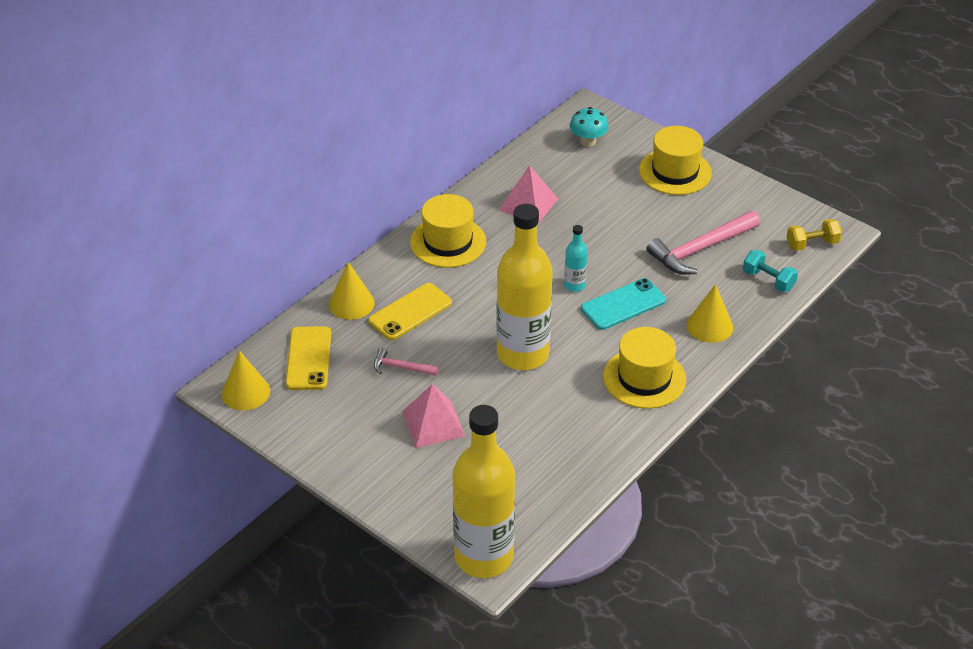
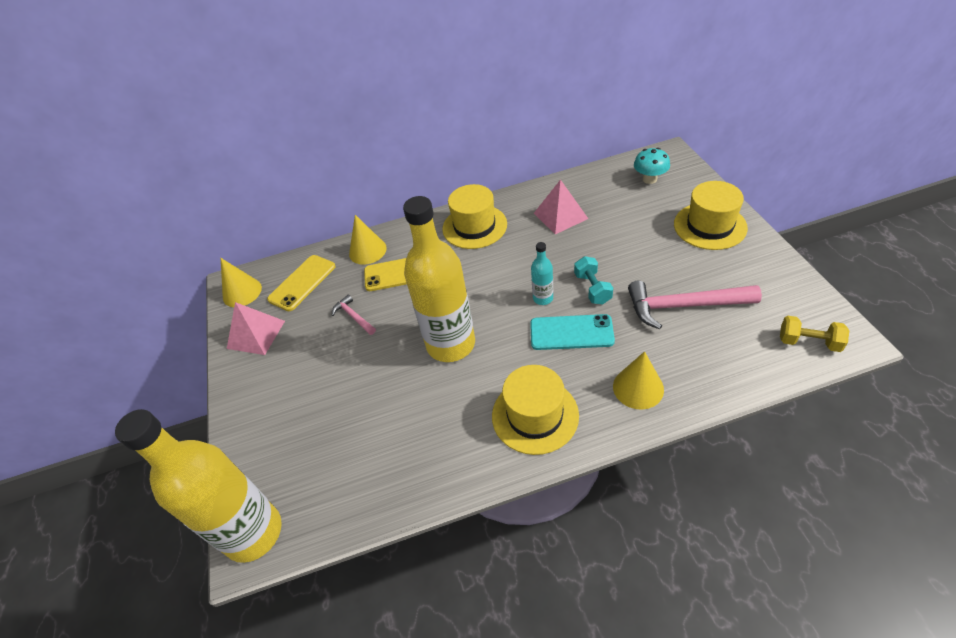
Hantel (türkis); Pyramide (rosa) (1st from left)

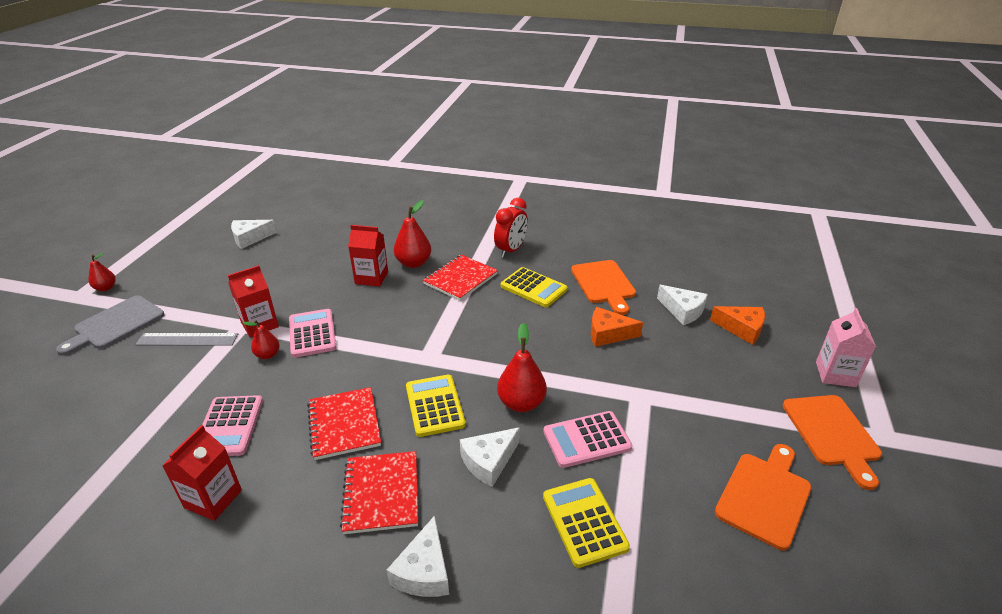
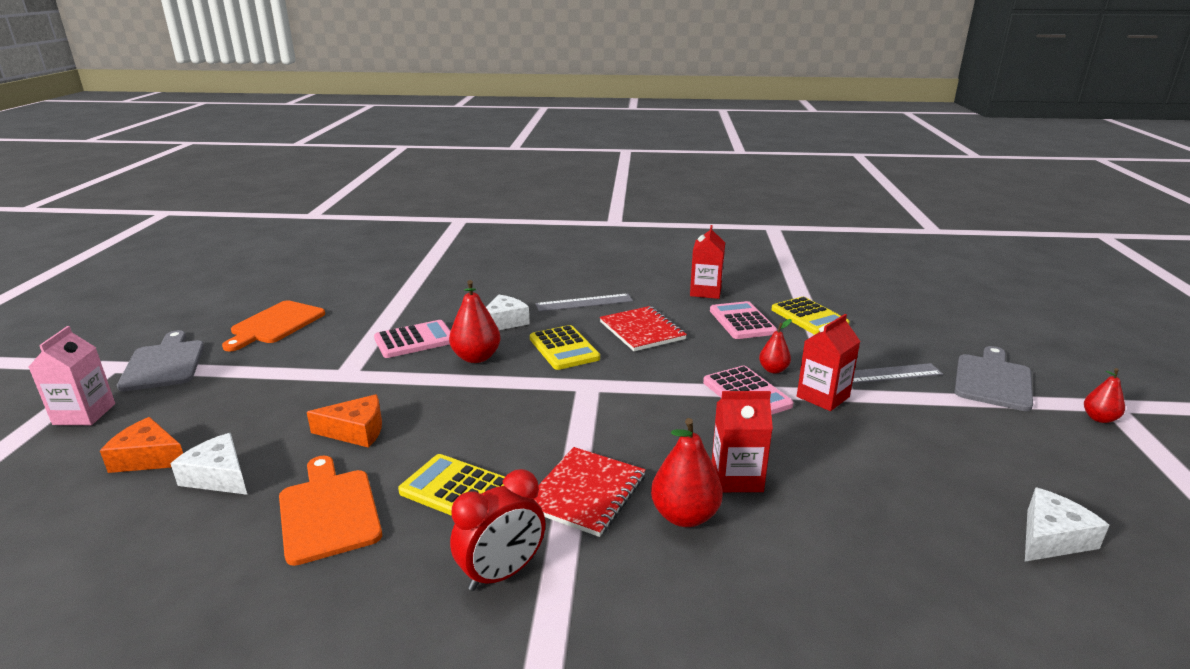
Wecker (rot); Schneidebrett (grau) (1st from left); Lineal (grau) (1st from left); Taschenrechner (gelb) (3rd from left); Käse (weiß) (2nd from left in the first image)

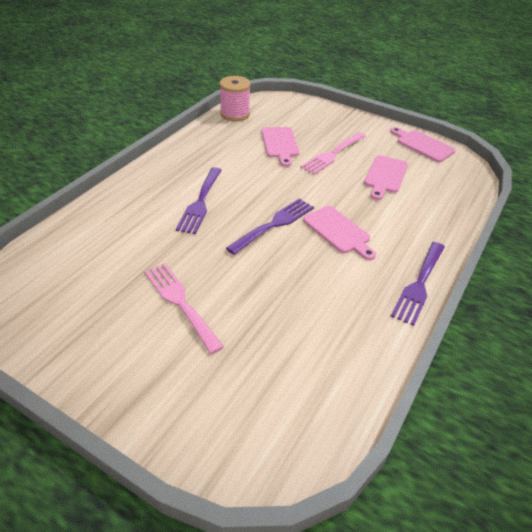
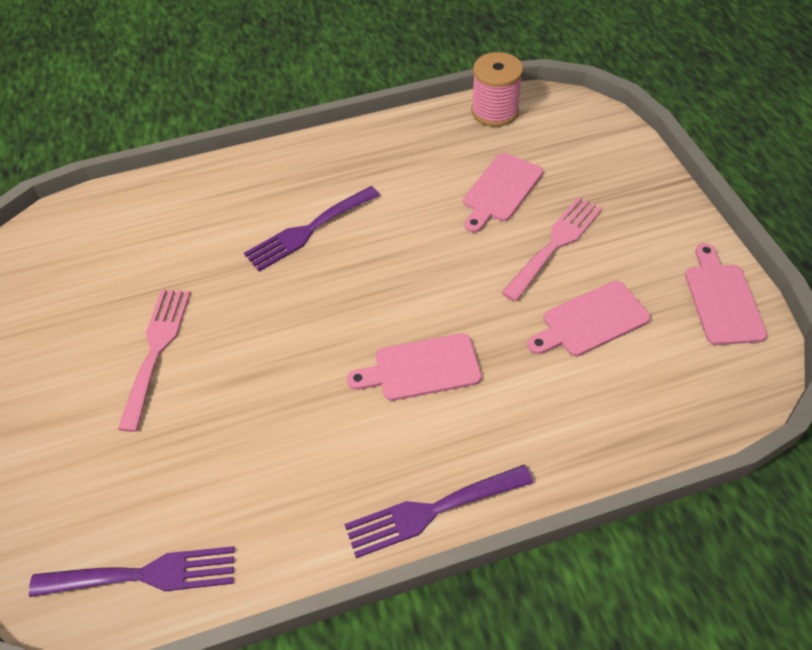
Gabel (rosa) (2nd from left); Gabel (lila) (1st from left); Schneidebrett (rosa) (1st from left)

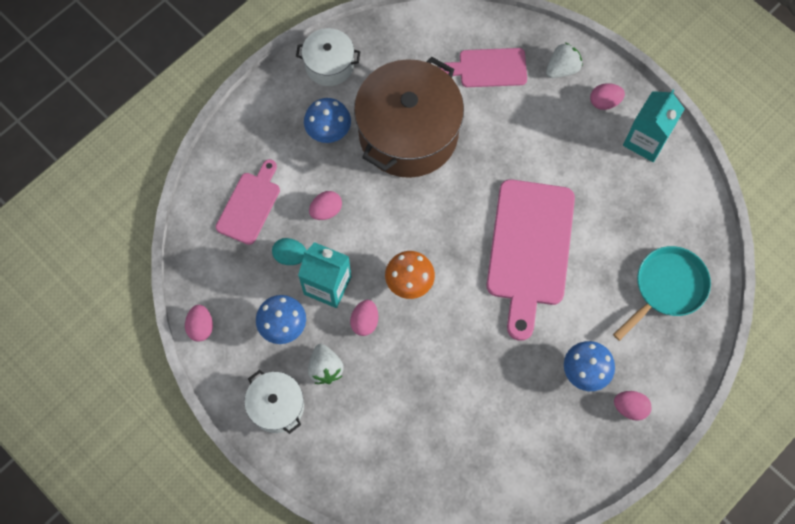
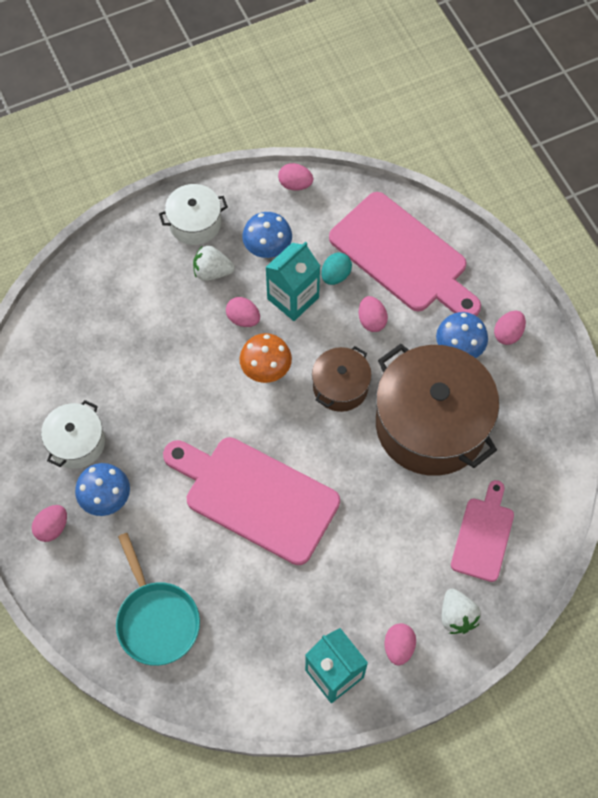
Kochtopf (weiß) (1st from left); Schneidebrett (rosa) (2nd from left); Ei (rosa) (6th from left); Kochtopf (braun) (1st from left)

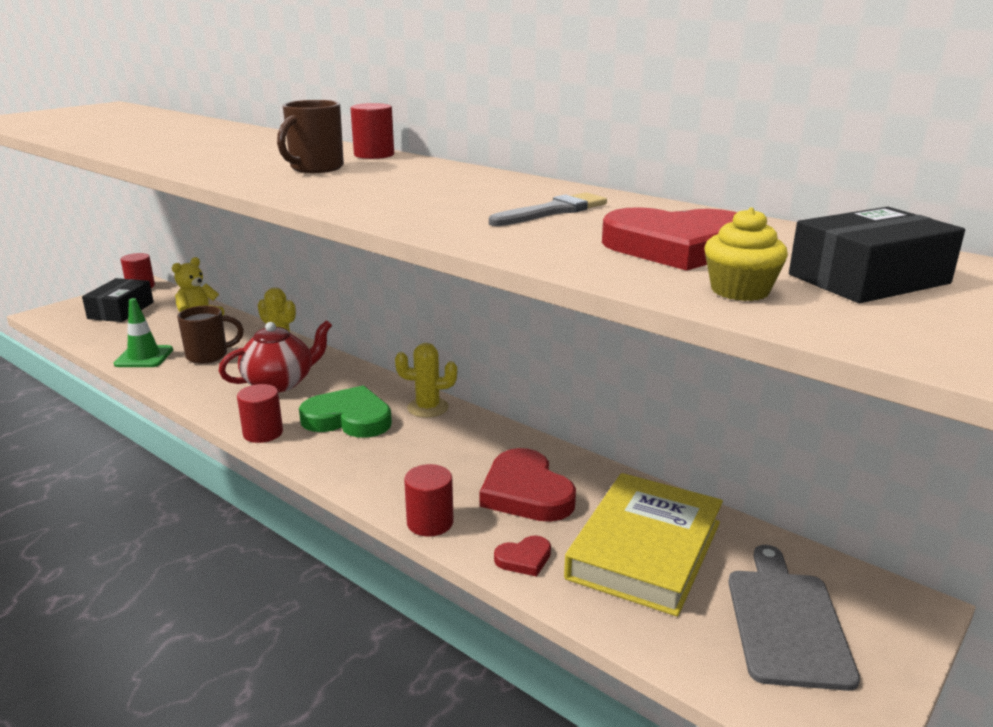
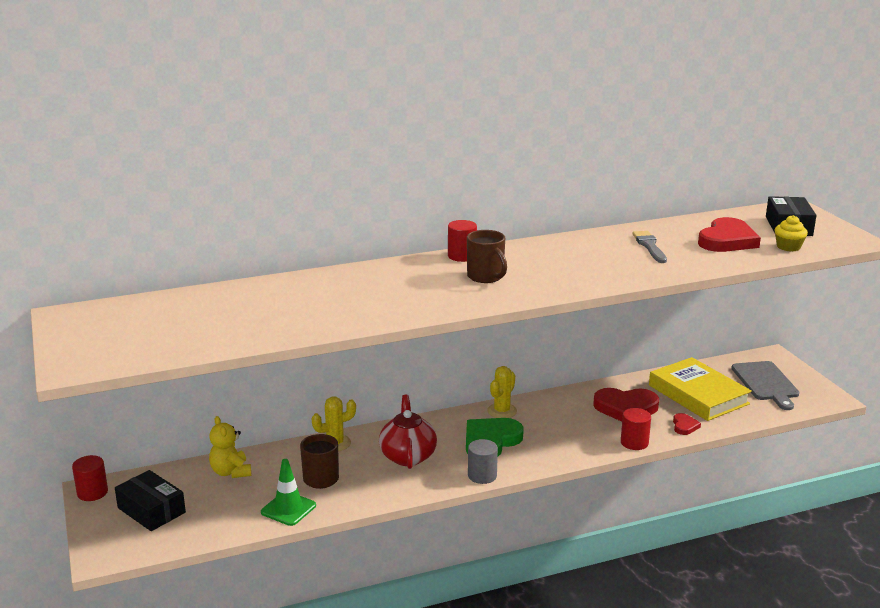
Vollzylinder (grau); Schneidebrett (grau)

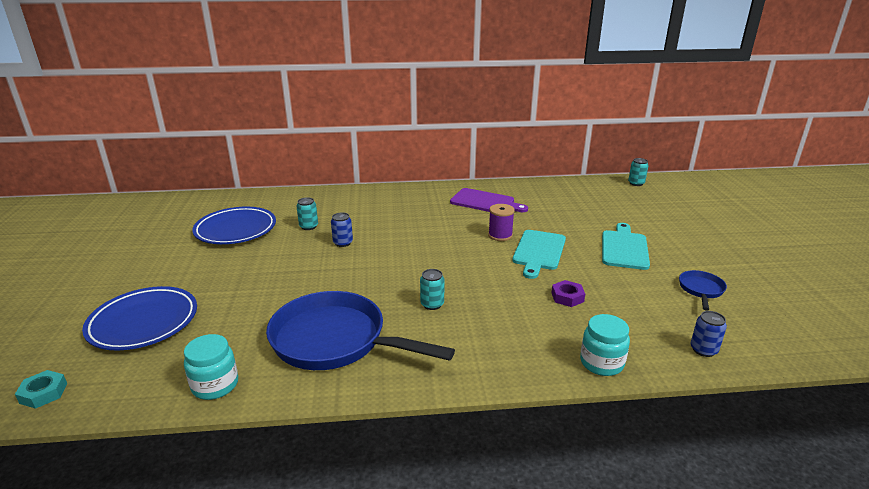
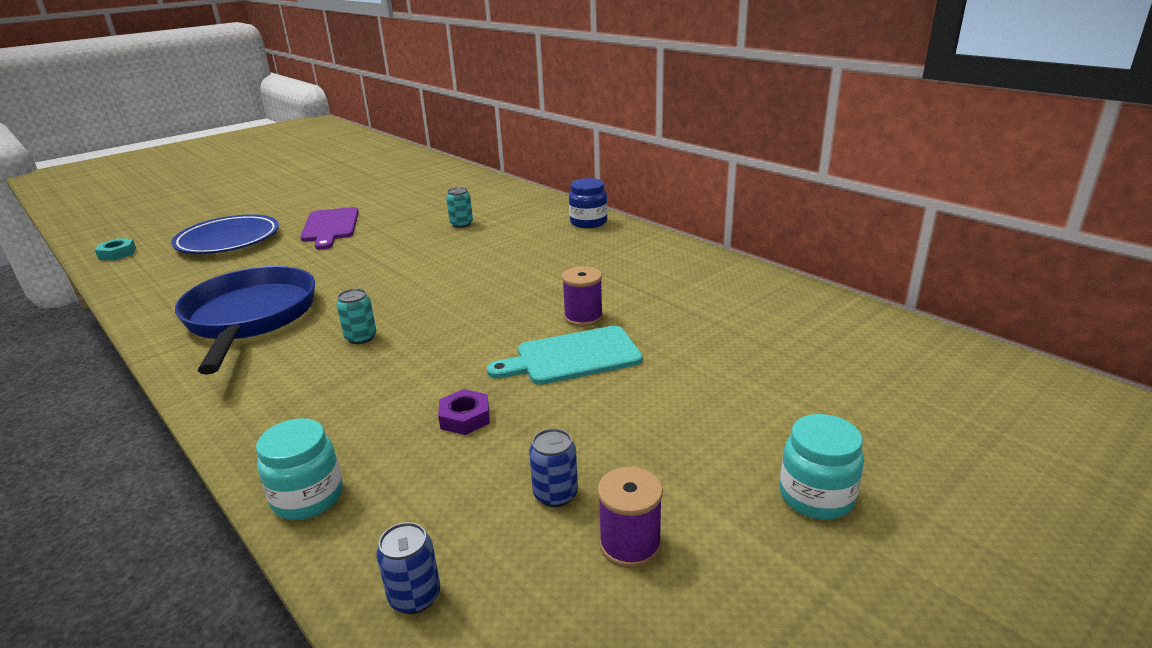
Dose (türkis) (3rd from left in the first image); Schneidebrett (lila); Teller (blau) (2nd from left in the first image); Dose (blau) (2nd from left); Schneidebrett (türkis) (2nd from left in the first image); Garnrolle (lila) (2nd from left); Einmachglas (türkis) (2nd from left); Einmachglas (blau)

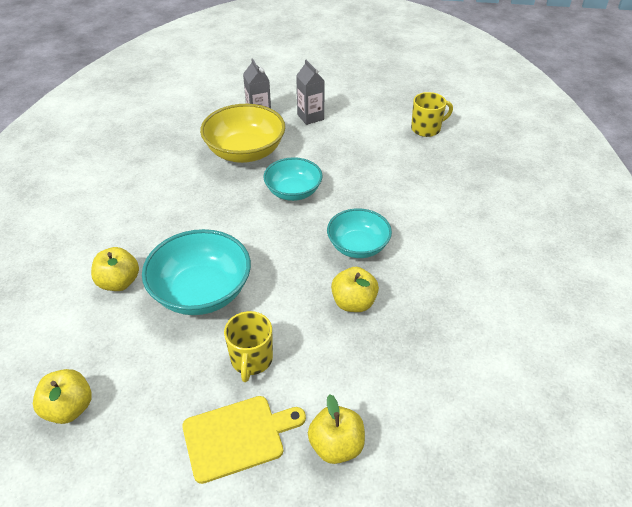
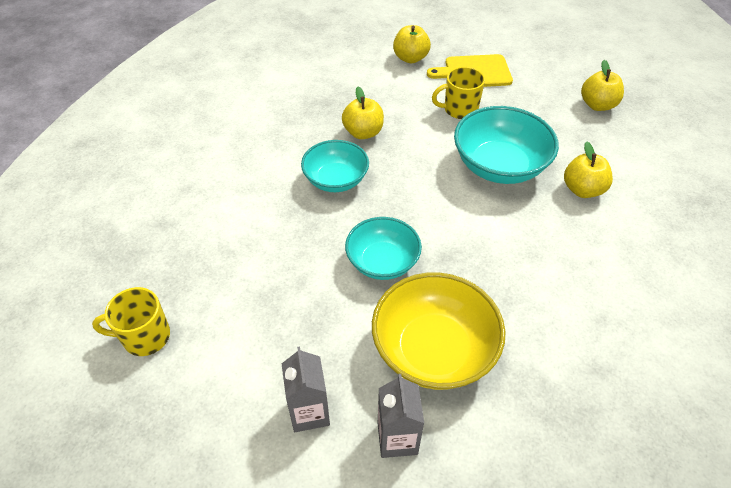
Tasse (gelb) (2nd from left)

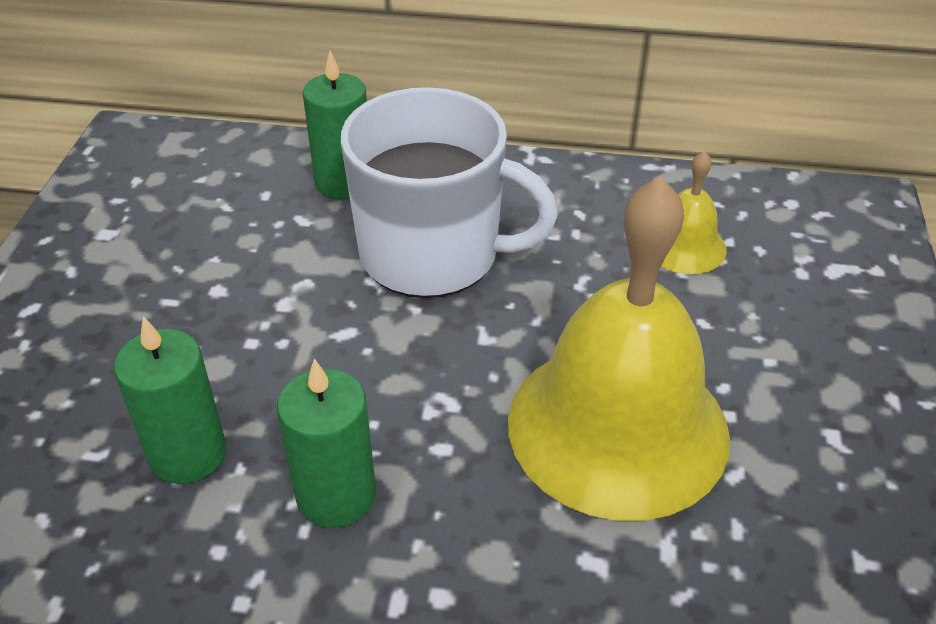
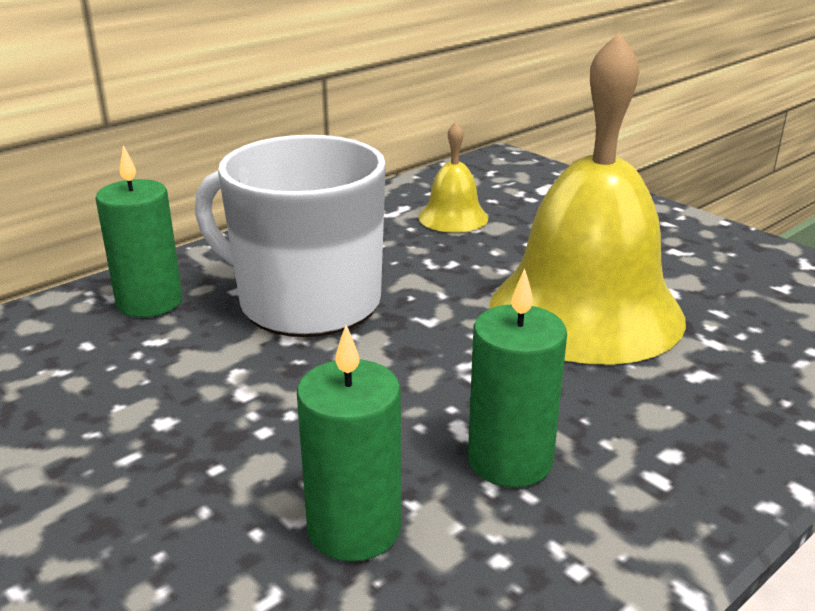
Tasse (weiß)

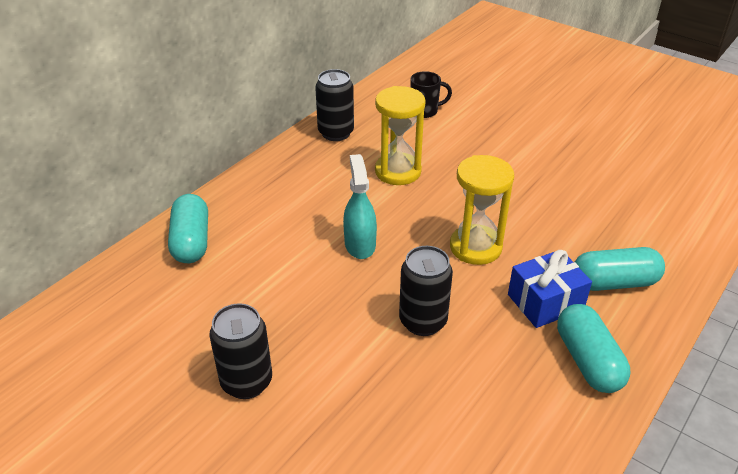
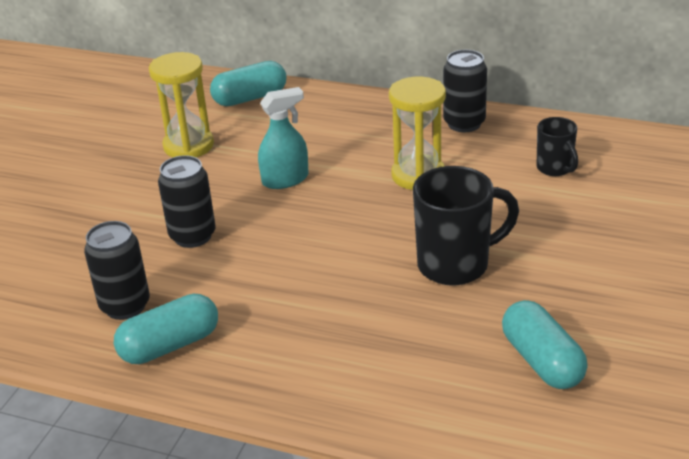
Sanduhr (gelb) (1st from left); Kapsel (türkis) (3rd from left); Geschenk (blau); Dose (schwarz) (1st from left); Tasse (schwarz) (1st from left)

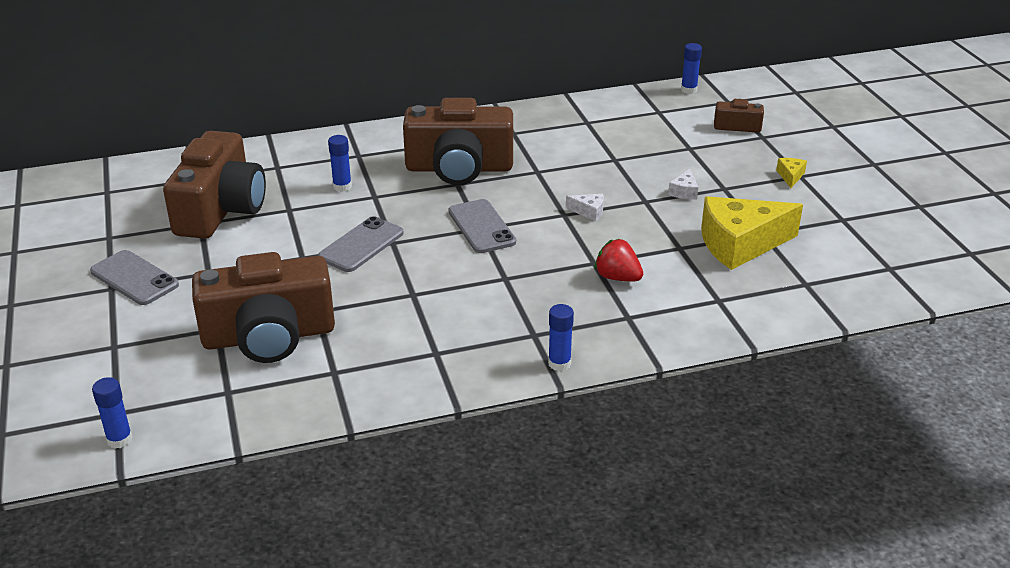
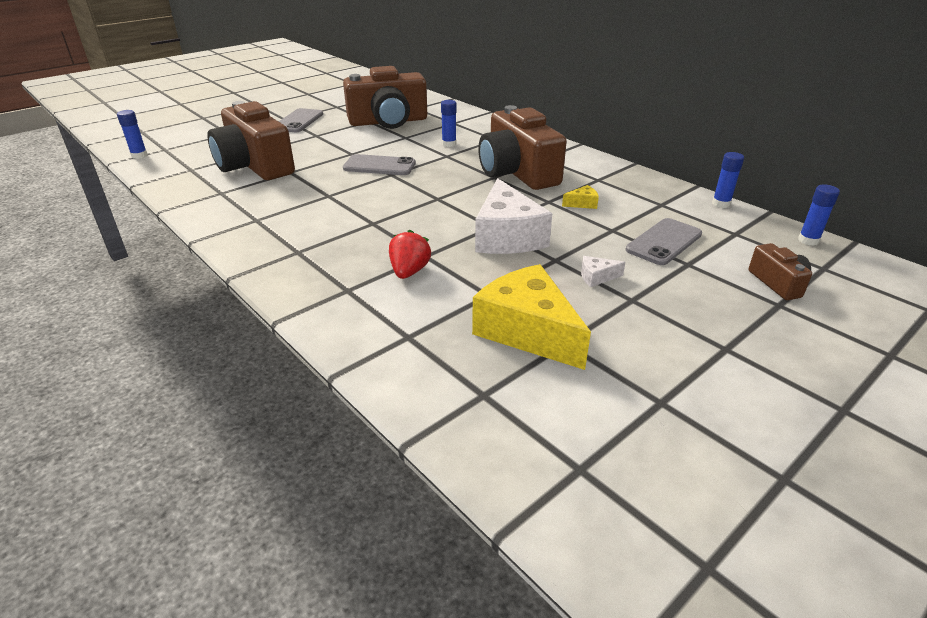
Käse (gelb) (2nd from left); Käse (weiß) (1st from left); Handy (grau) (3rd from left); Klebestift (blau) (3rd from left)

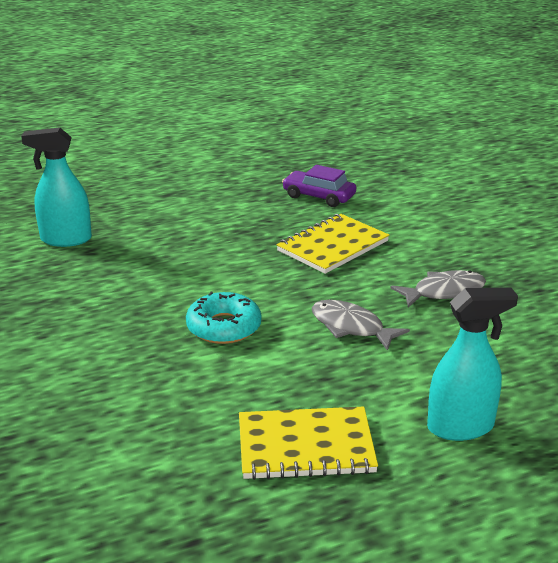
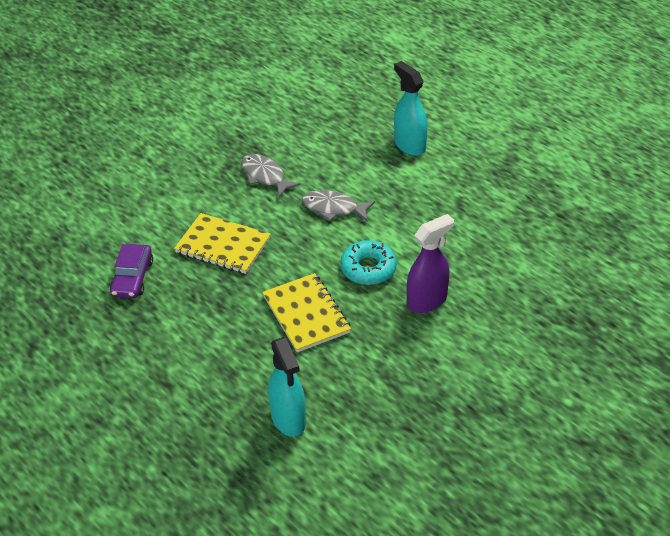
Fisch (grau) (2nd from left); Notizbuch (gelb) (2nd from left); Sprühflasche (lila)

